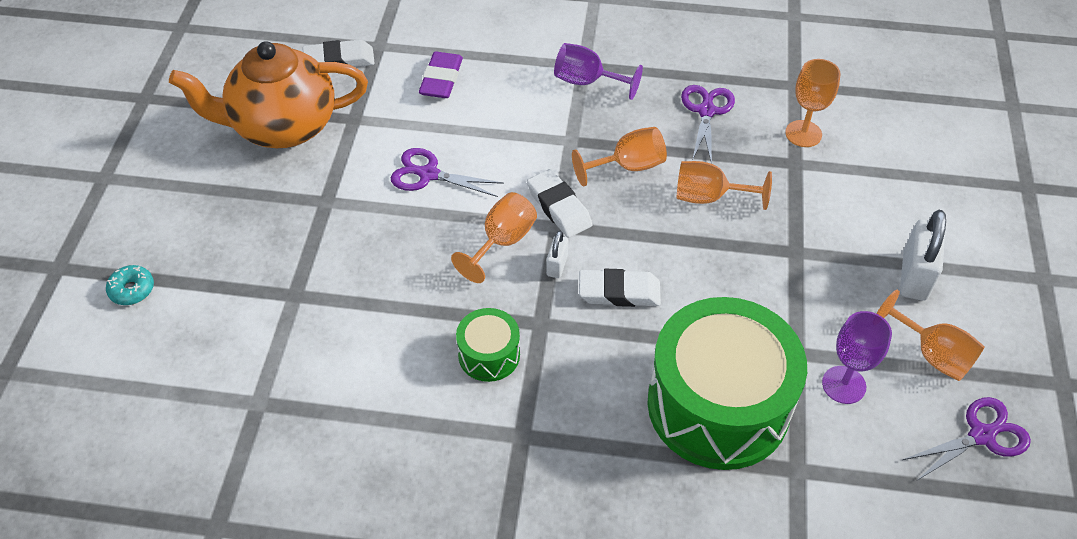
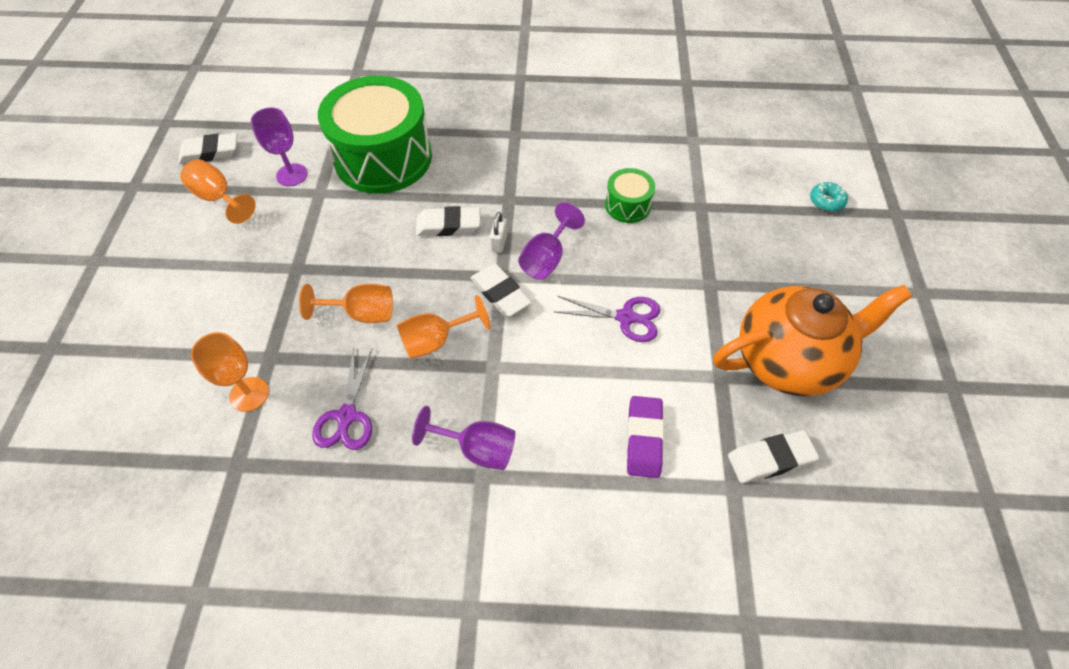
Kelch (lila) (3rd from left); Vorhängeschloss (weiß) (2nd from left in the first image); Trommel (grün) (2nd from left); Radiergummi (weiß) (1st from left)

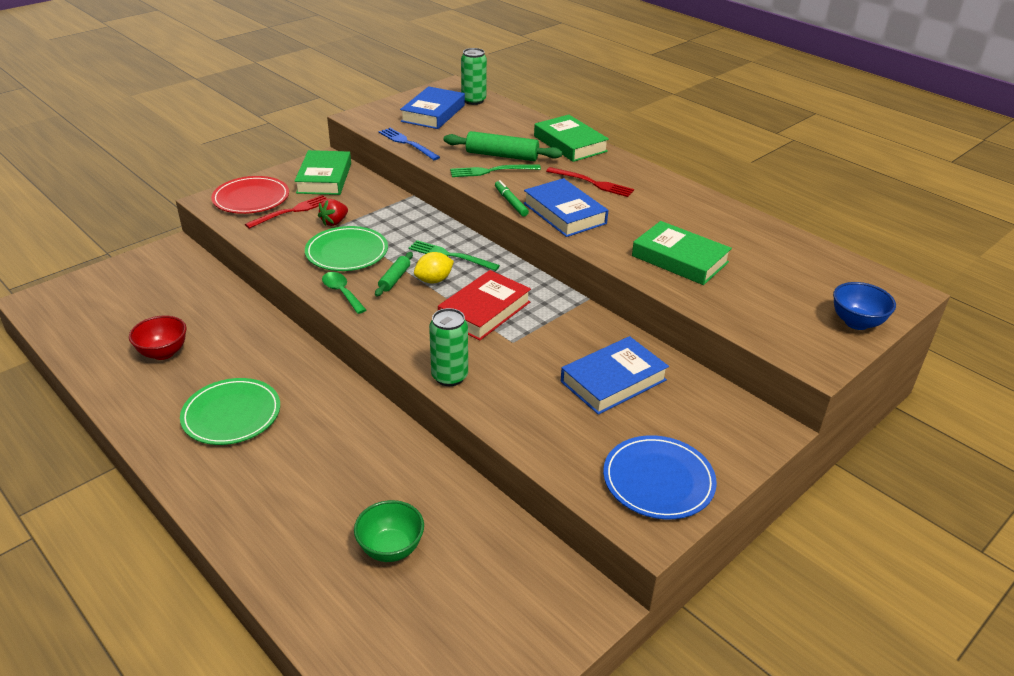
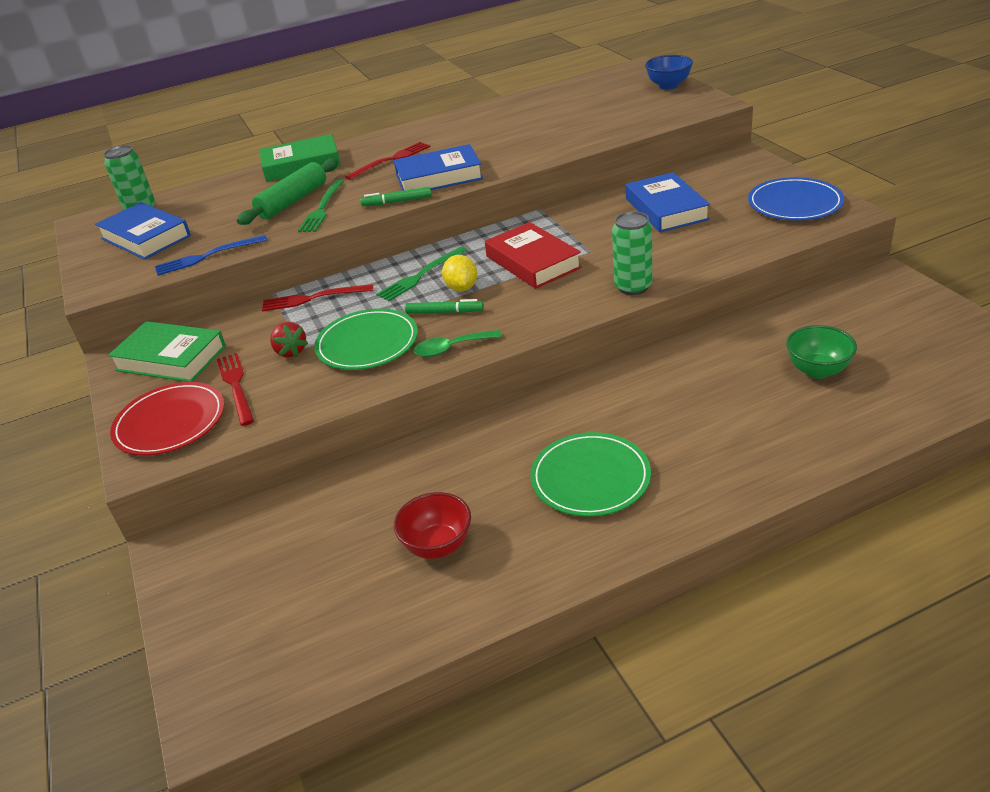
Buch (grün) (3rd from left in the first image); Filzstift (grün) (2nd from left); Gabel (rot) (2nd from left)

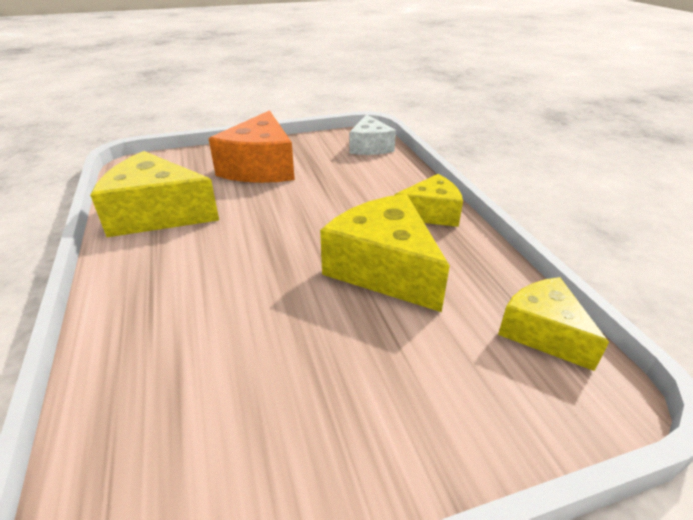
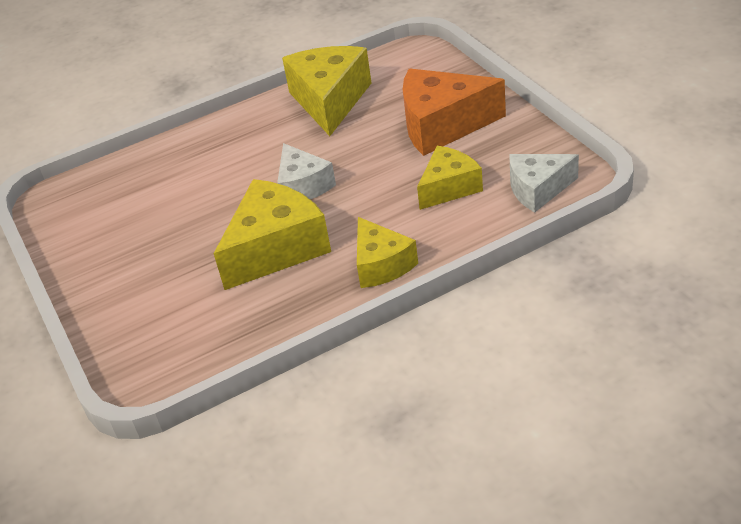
Käse (gelb) (4th from left); Käse (weiß) (1st from left)

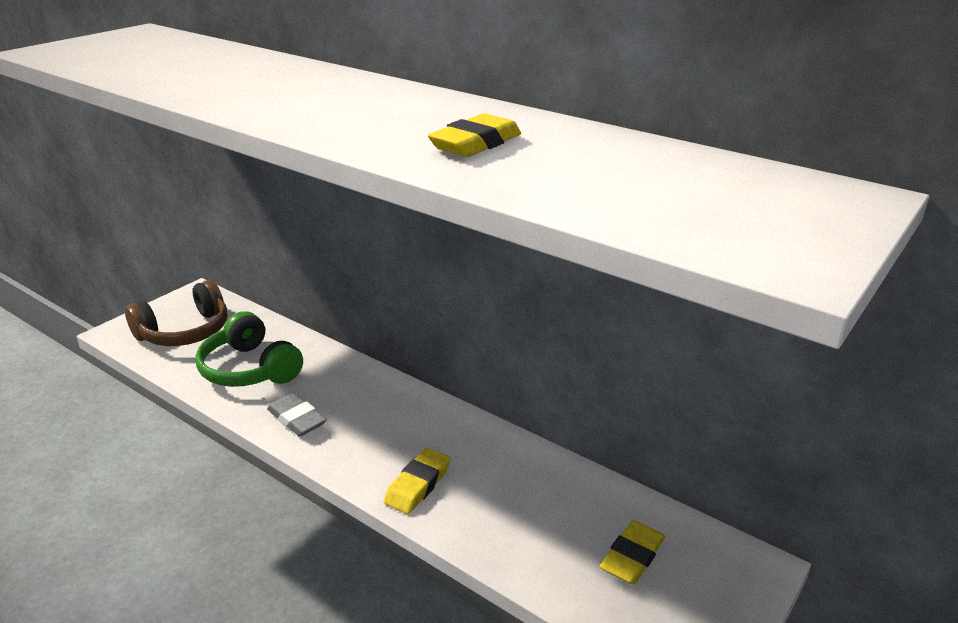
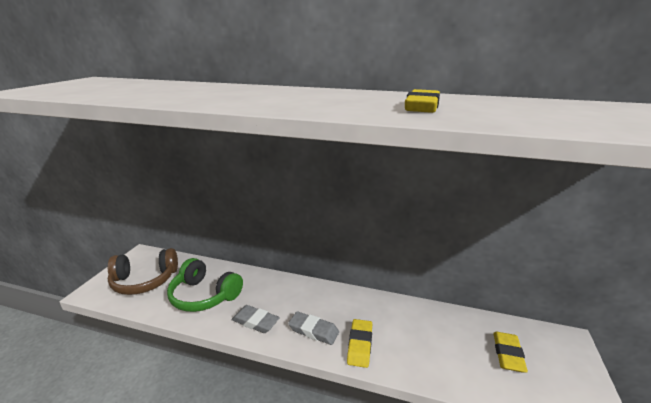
Kopfhörer (braun); Radiergummi (grau) (2nd from left)

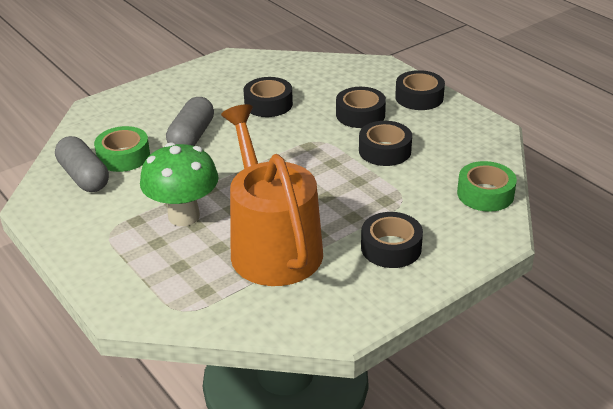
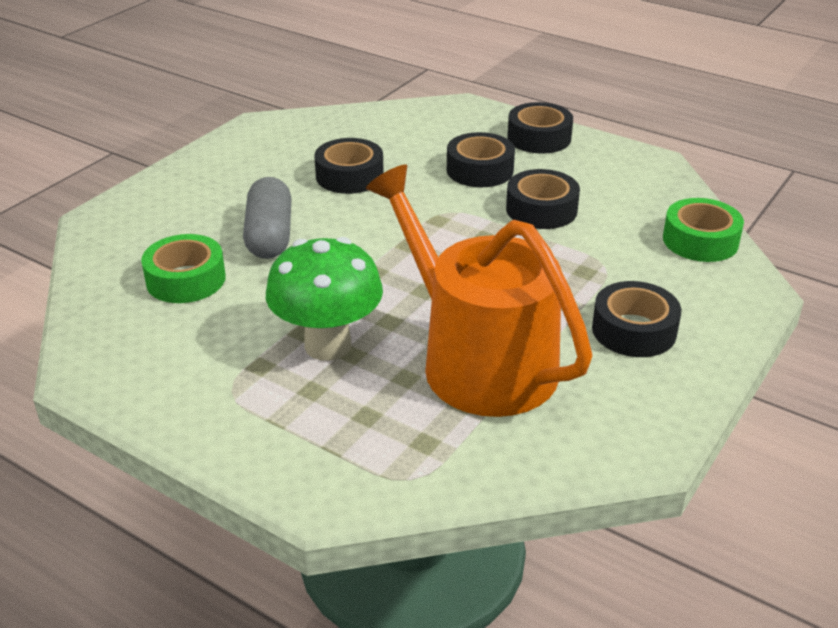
Kapsel (grau) (1st from left in the first image)

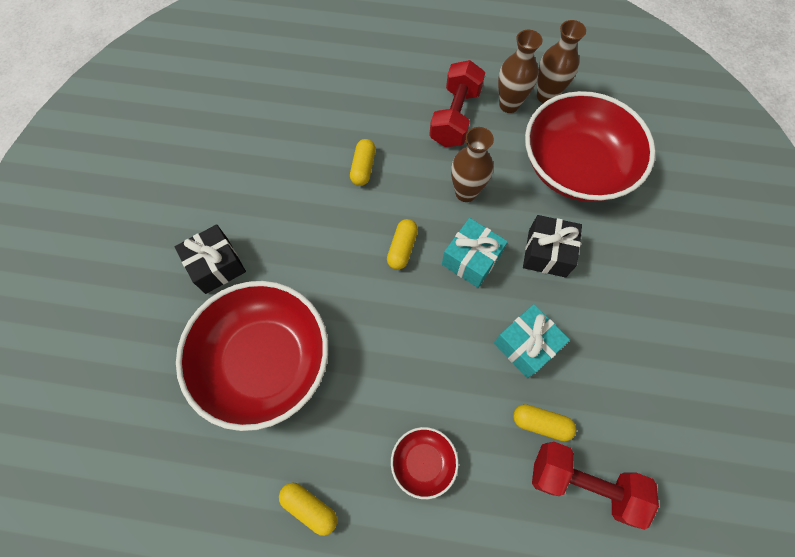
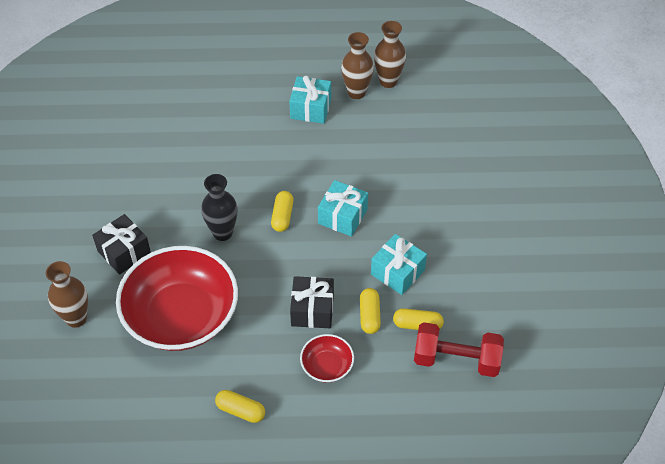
Geschenk (türkis) (1st from left); Schüssel (rot) (3rd from left in the first image); Vase (braun) (1st from left); Kapsel (gelb) (3rd from left); Geschenk (schwarz) (2nd from left); Vase (schwarz)

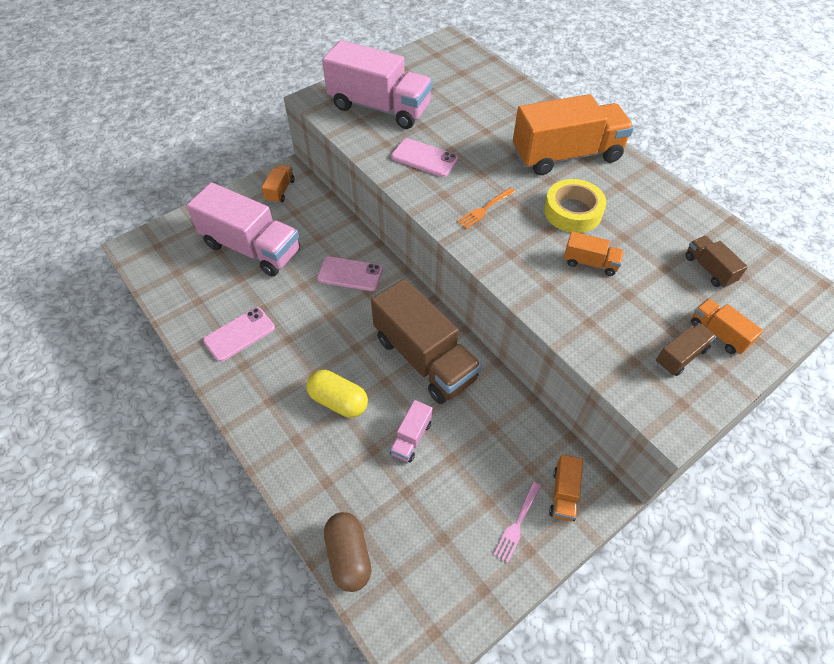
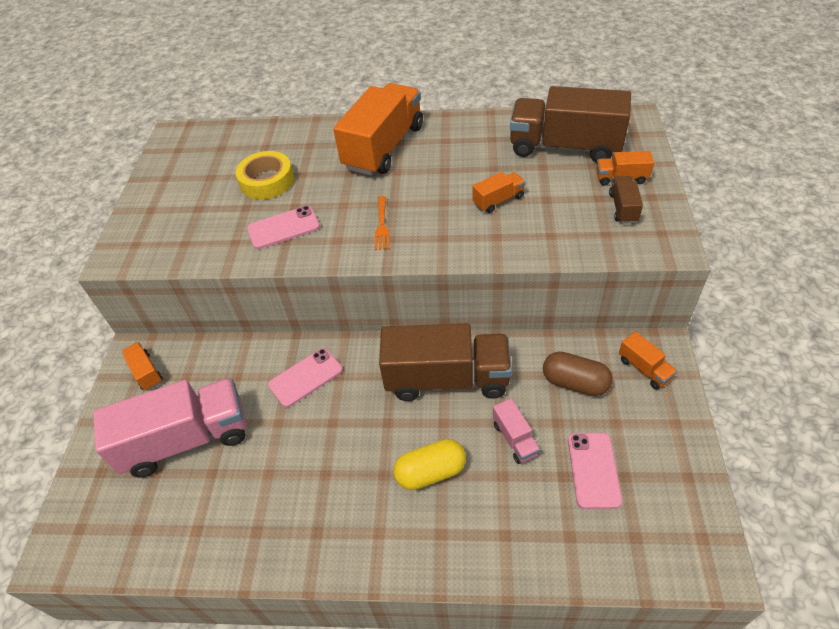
Lastwagen (rosa) (2nd from left in the first image); Klebeband (gelb); Lastwagen (braun) (2nd from left); Handy (rosa) (3rd from left); Gabel (rosa); Kapsel (braun)

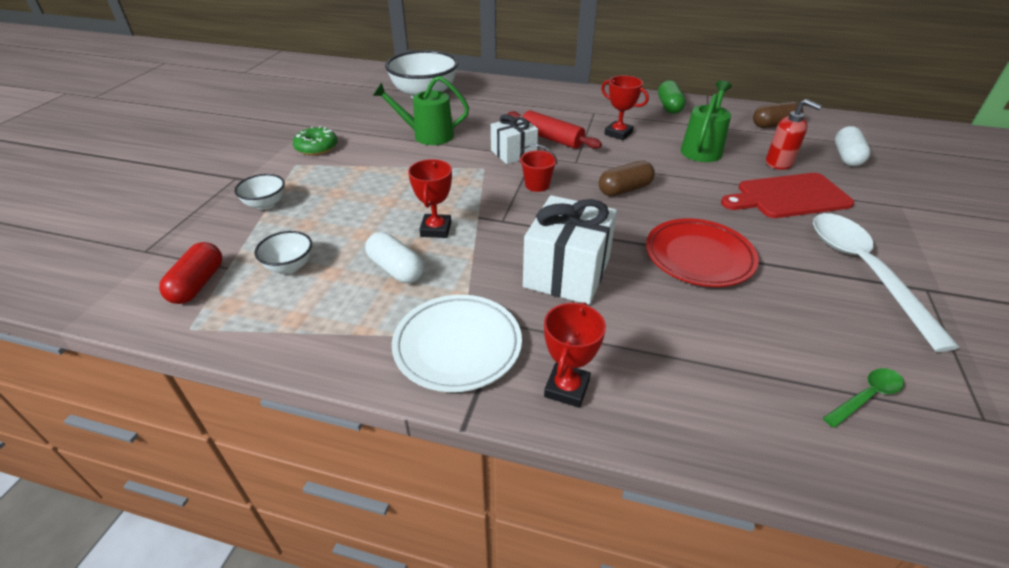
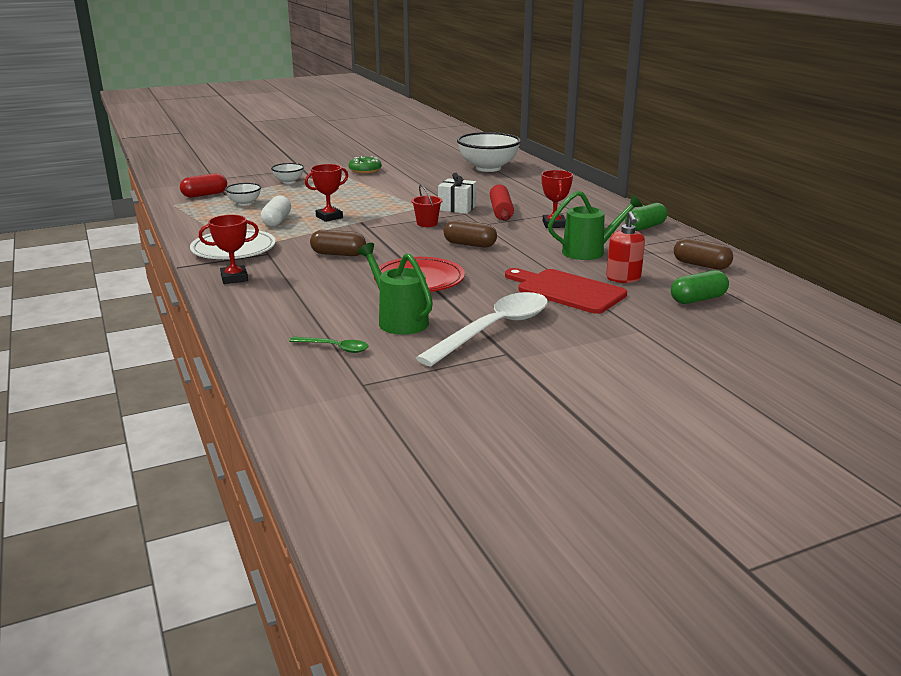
Gießkanne (grün) (1st from left); Kapsel (grün) (2nd from left); Kapsel (braun) (1st from left)

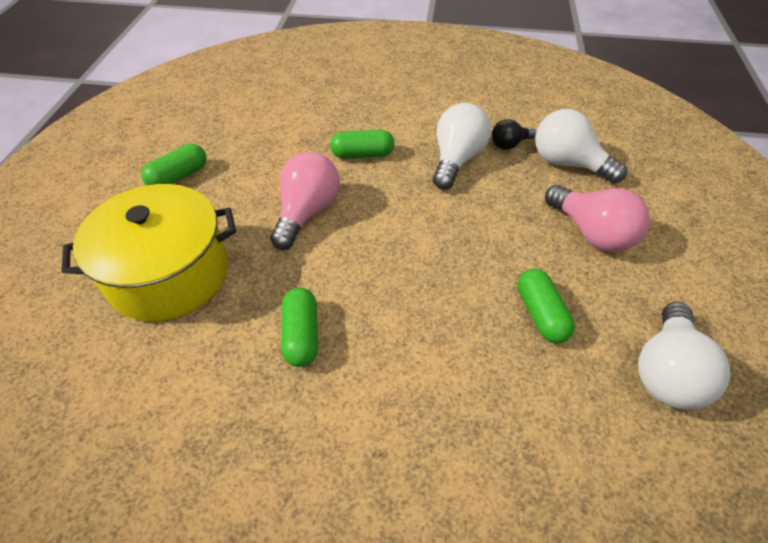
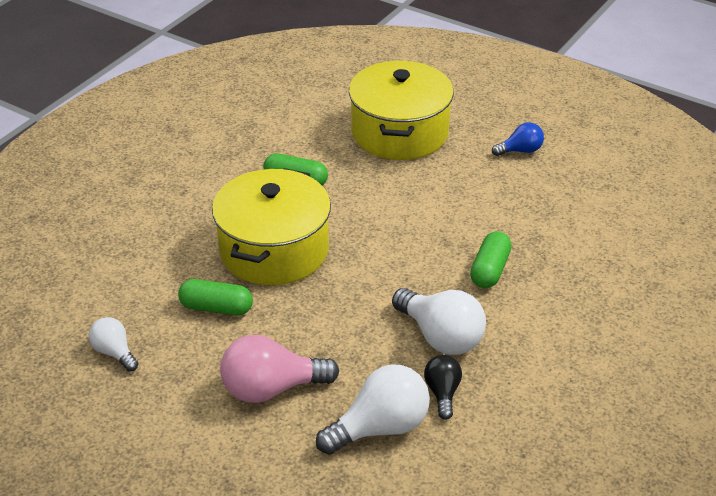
Glühbirne (blau); Glühbirne (rosa) (1st from left in the first image); Glühbirne (weiß) (1st from left); Kochtopf (gelb) (1st from left)

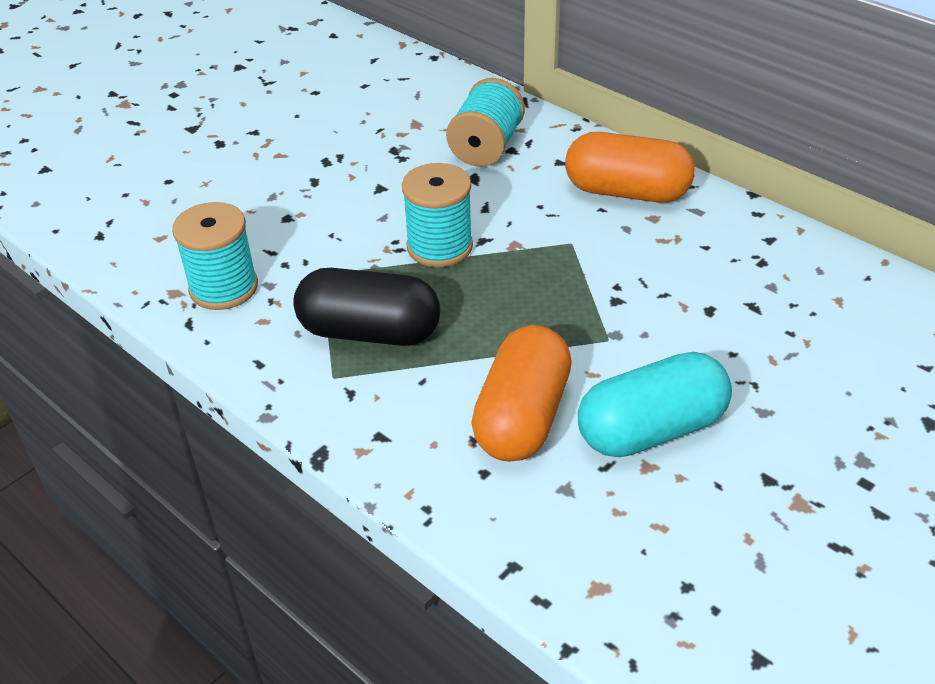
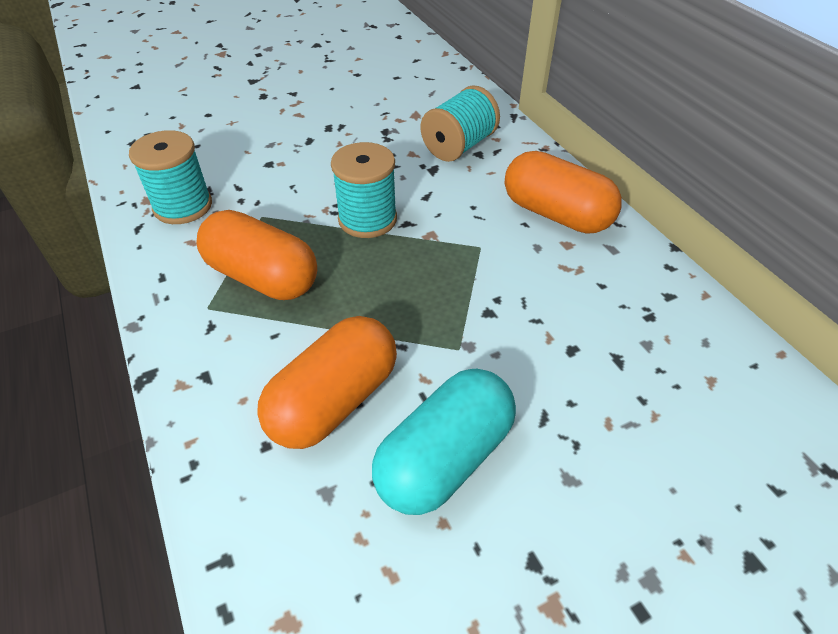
Kapsel (orange) (1st from left); Kapsel (türkis)

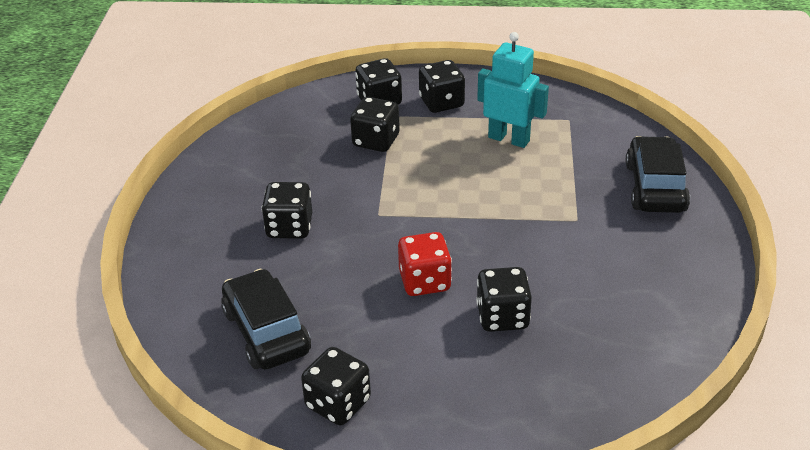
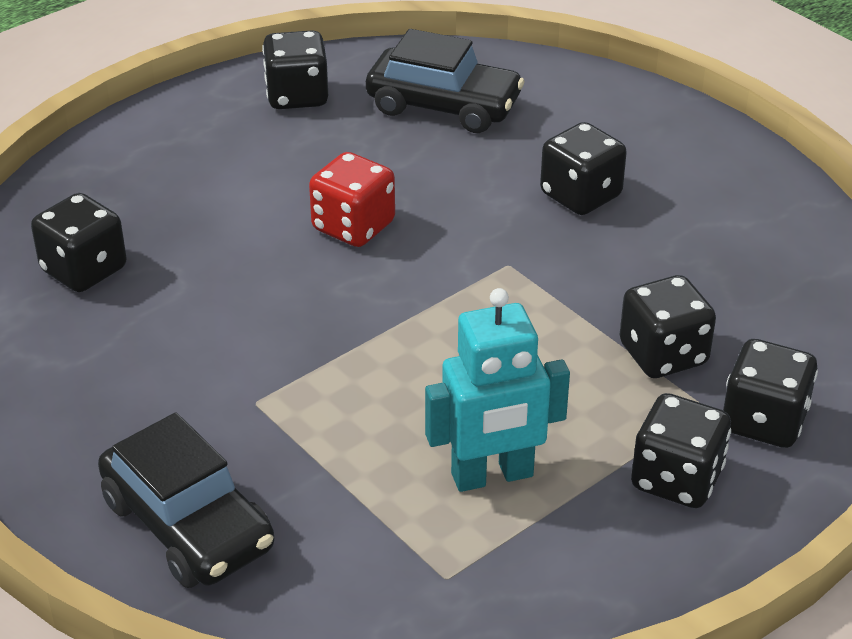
Spielwürfel (schwarz) (1st from left)

